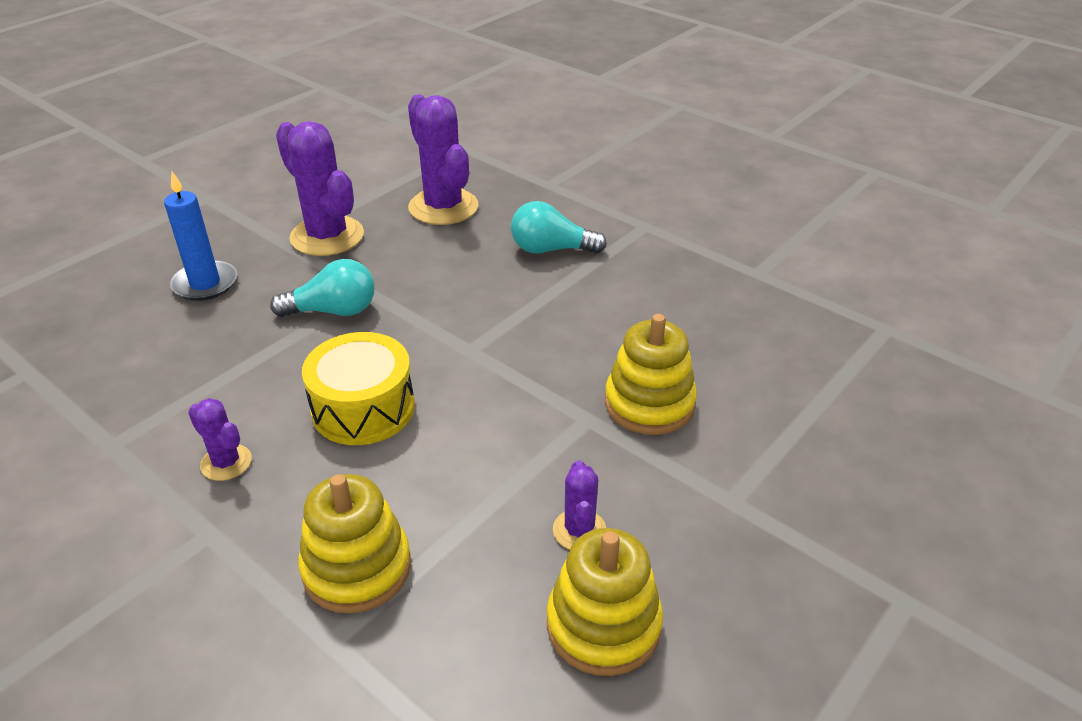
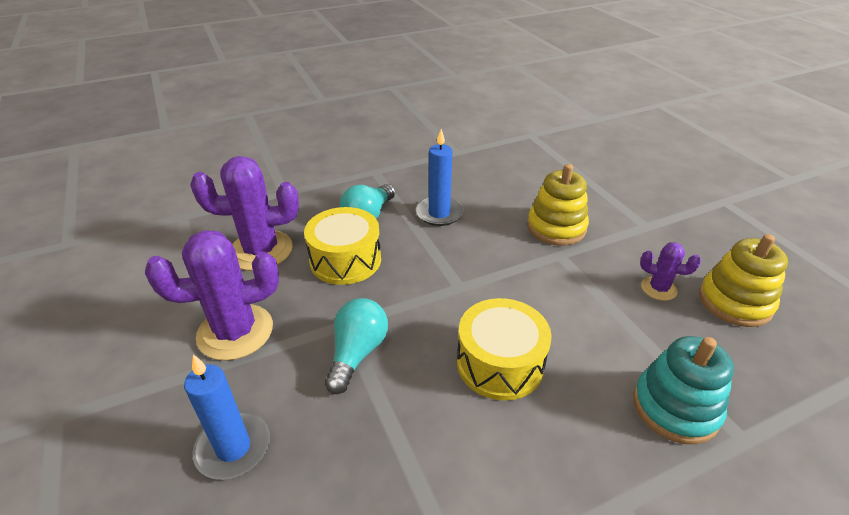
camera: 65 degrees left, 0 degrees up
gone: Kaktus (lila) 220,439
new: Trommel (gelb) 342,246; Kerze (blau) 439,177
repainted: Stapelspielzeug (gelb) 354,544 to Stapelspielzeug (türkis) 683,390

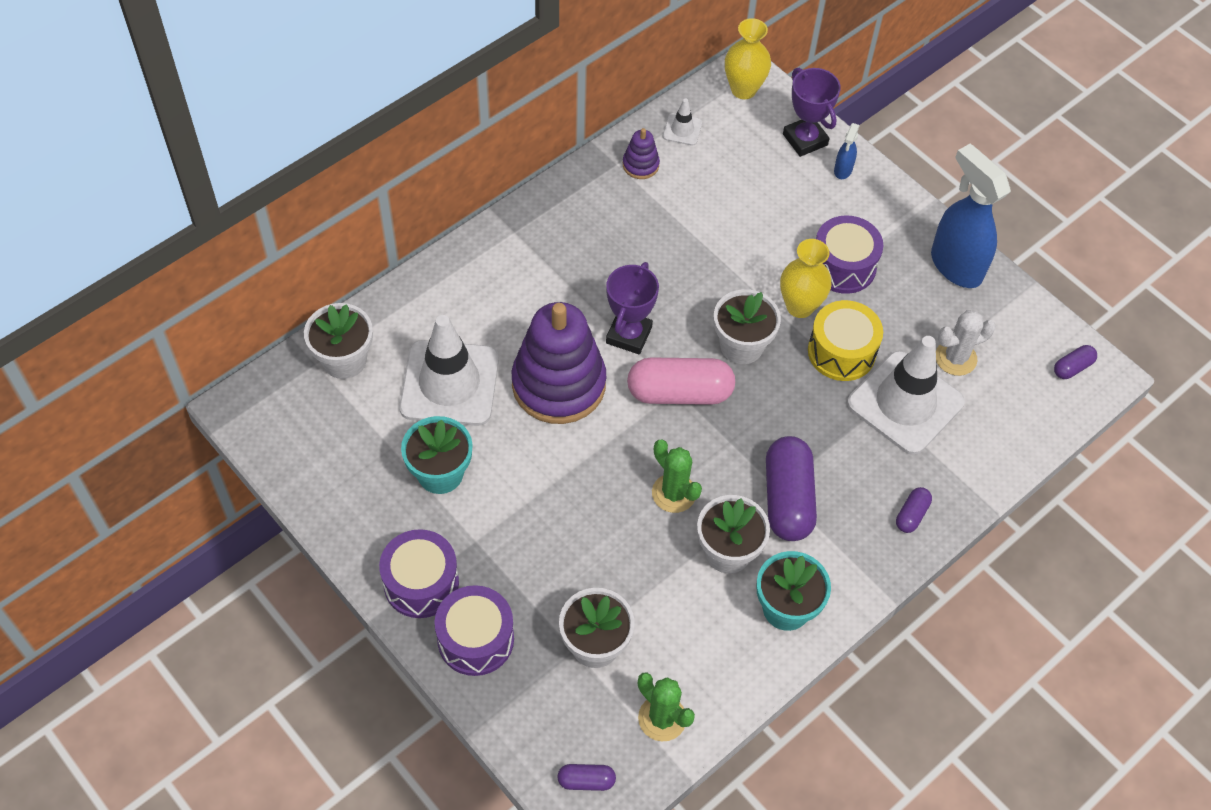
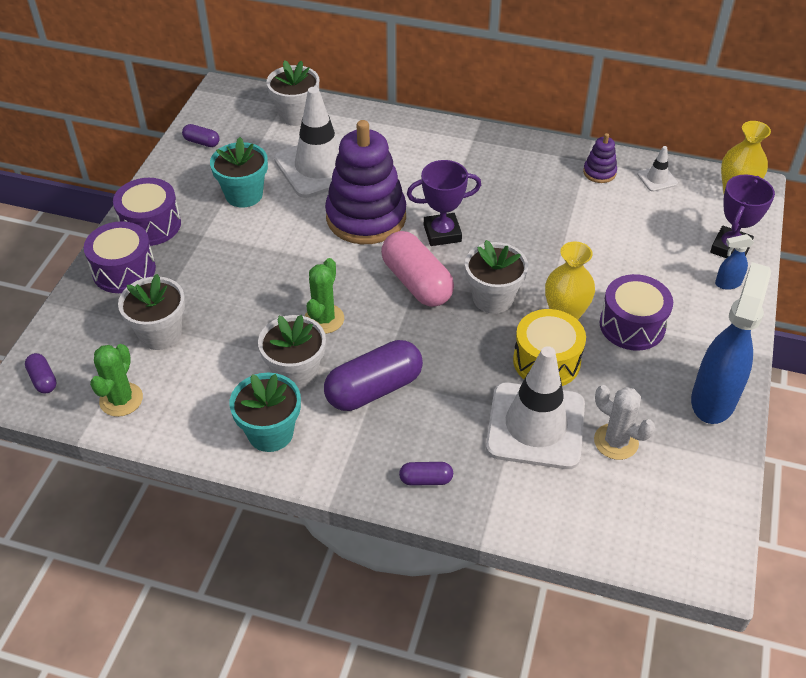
camera: 60 degrees right, 10 degrees down
shifted: Kapsel (lila) 1075,362 to 201,135

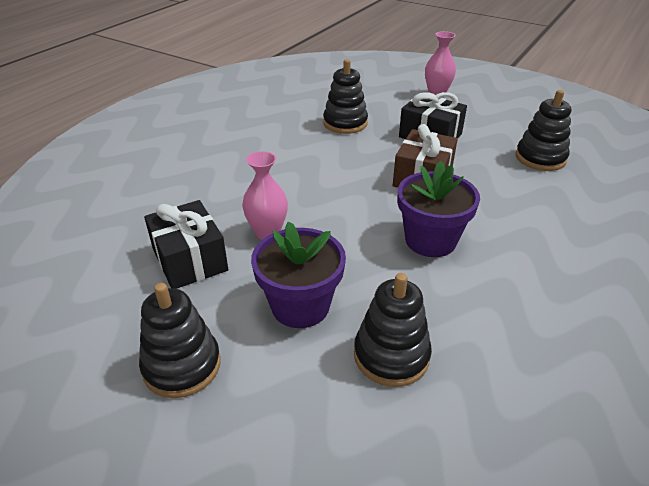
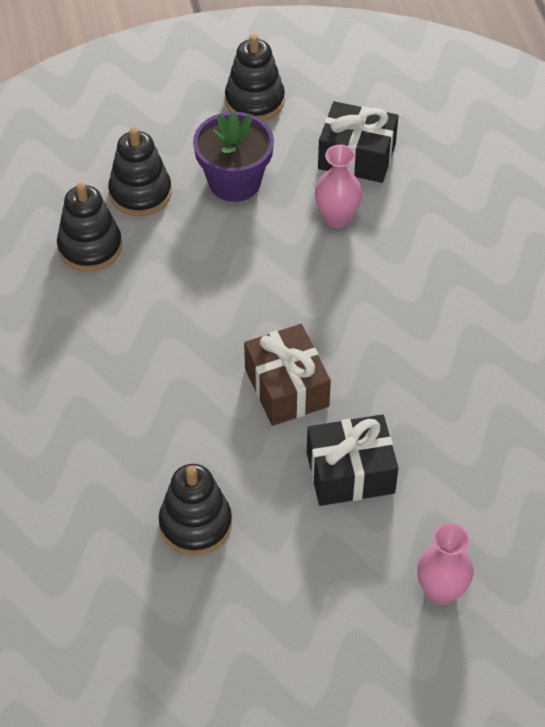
camera: 135 degrees right, 15 degrees up
gone: Blumentopf (lila) 439,208
shifted: Stapelspielzeug (schwarz) 345,96 to 89,227

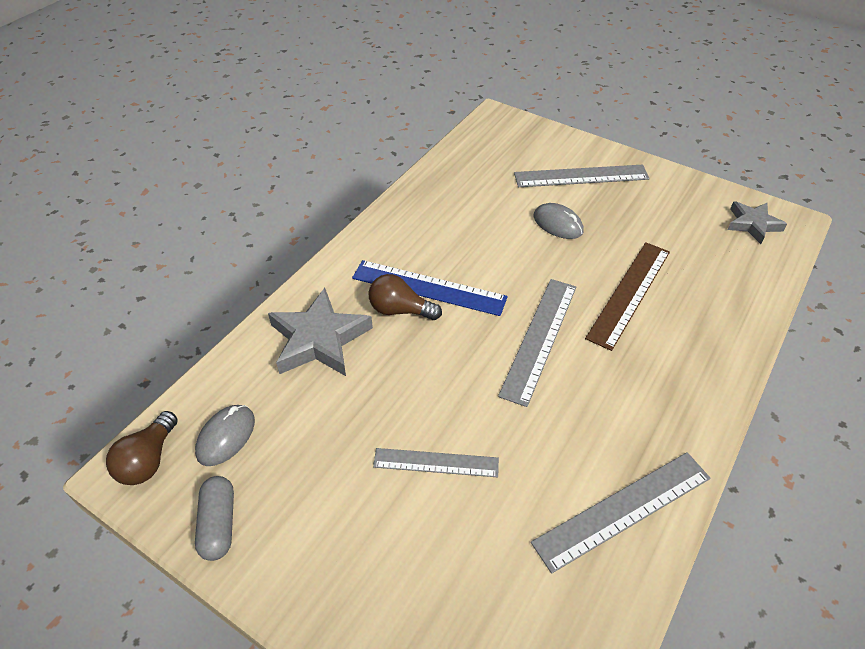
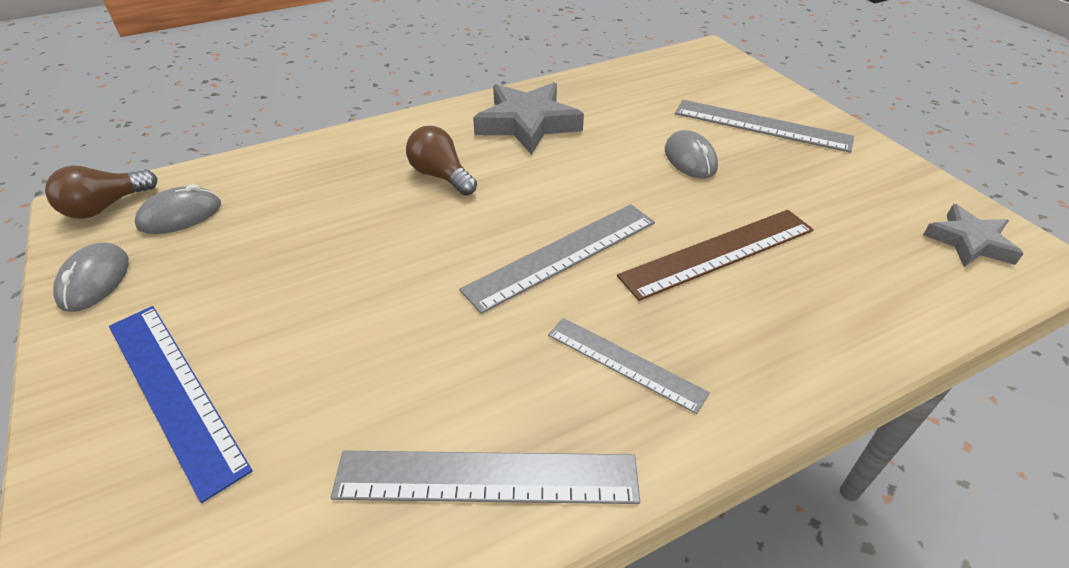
camera: 30 degrees right, 5 degrees down
shifted: Stern (grau) 320,332 to 528,118; Lineal (blau) 430,288 to 181,404; Lineal (grau) 436,462 to 629,366
swapped: Kapsel (grau) 214,518 to Computermaus (grau) 91,277

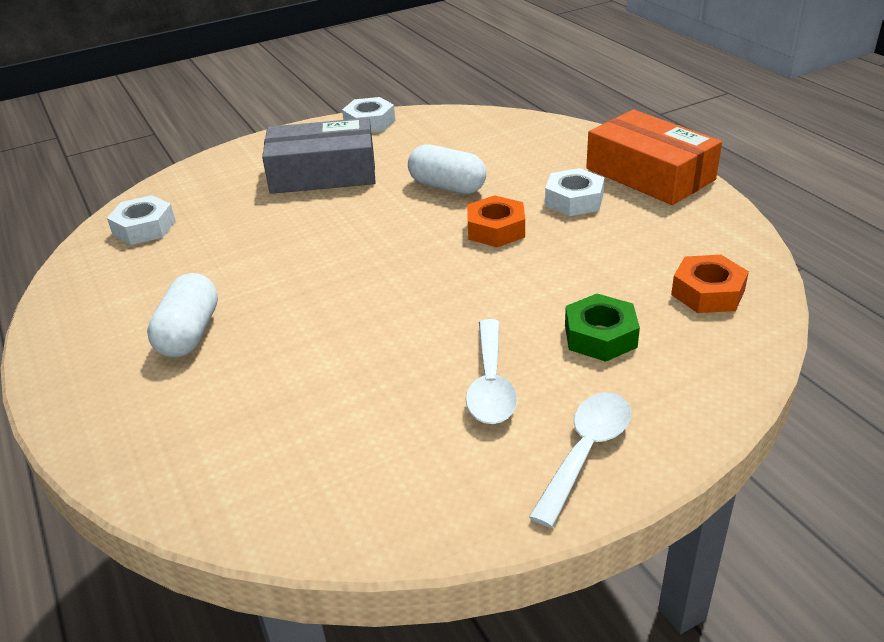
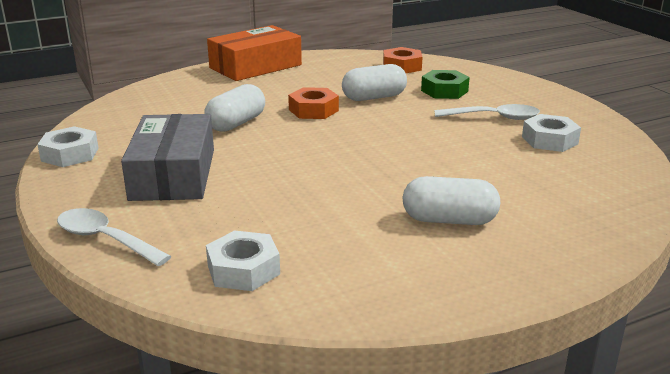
camera: 90 degrees left, 10 degrees down
new: Kapsel (weiß) 374,82
shifted: Löffel (weiß) 580,460 to 114,237; Sechskantmutter (weiß) 575,192 to 551,133

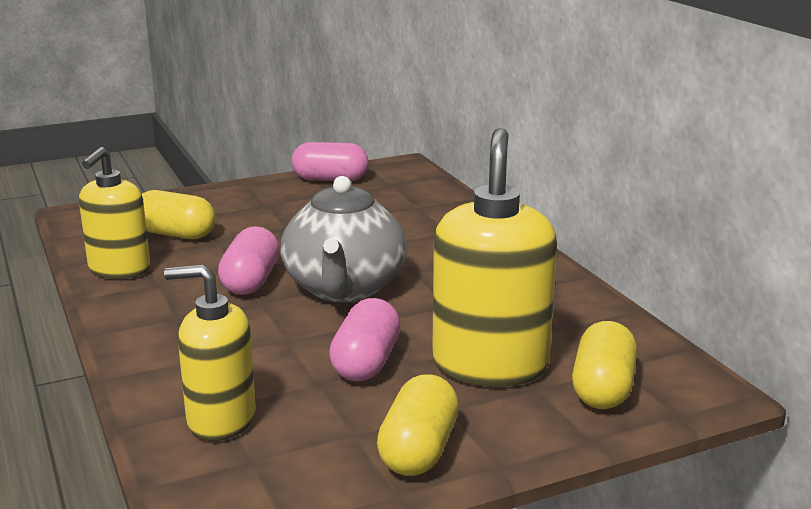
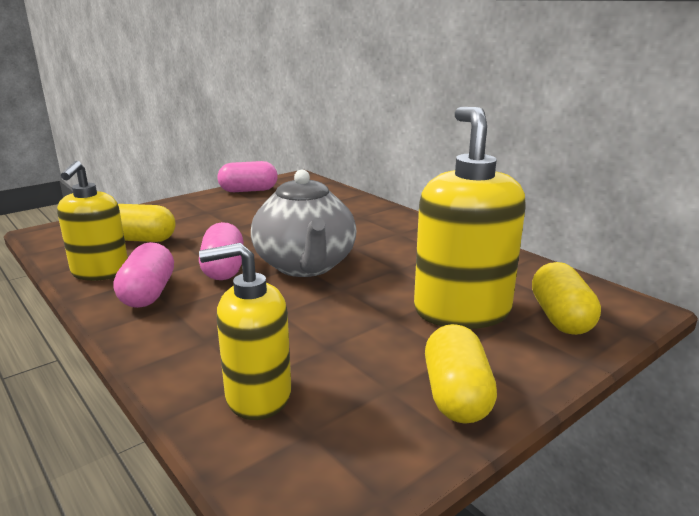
camera: 15 degrees left, 0 degrees up
shifted: Kapsel (rosa) 364,339 to 143,275

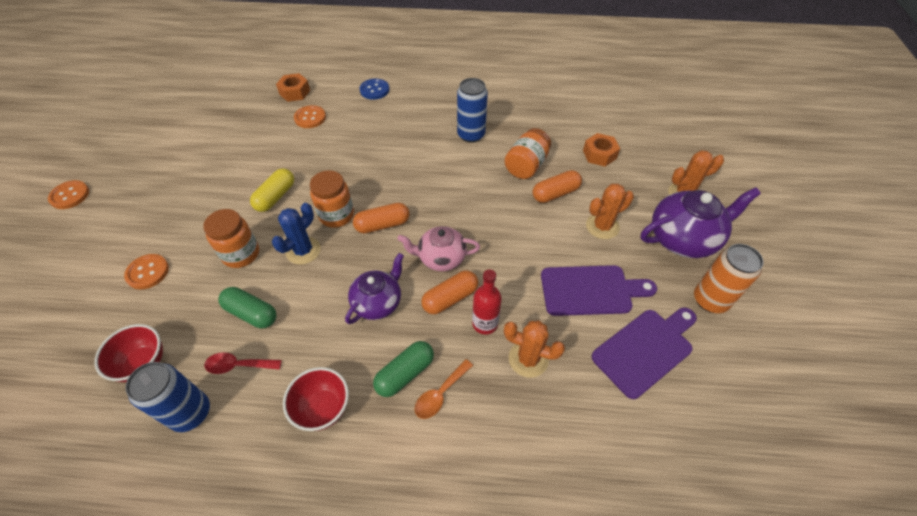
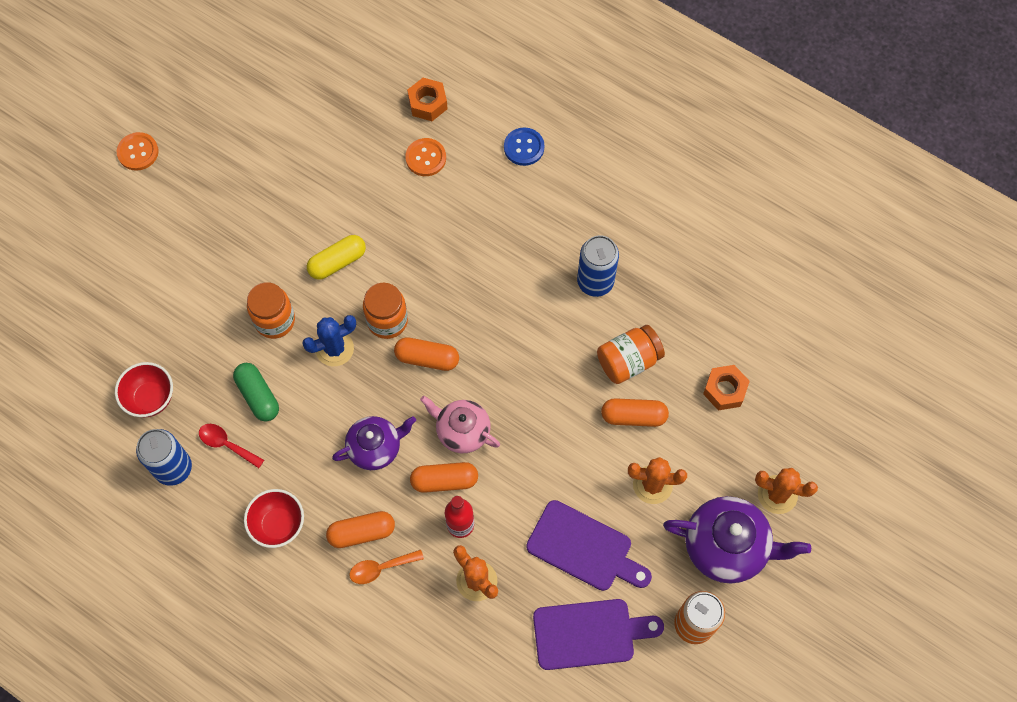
camera: 30 degrees right, 15 degrees up
gone: Knopf (orange) 146,271
repainted: Kapsel (grün) 403,369 to Kapsel (orange) 360,529

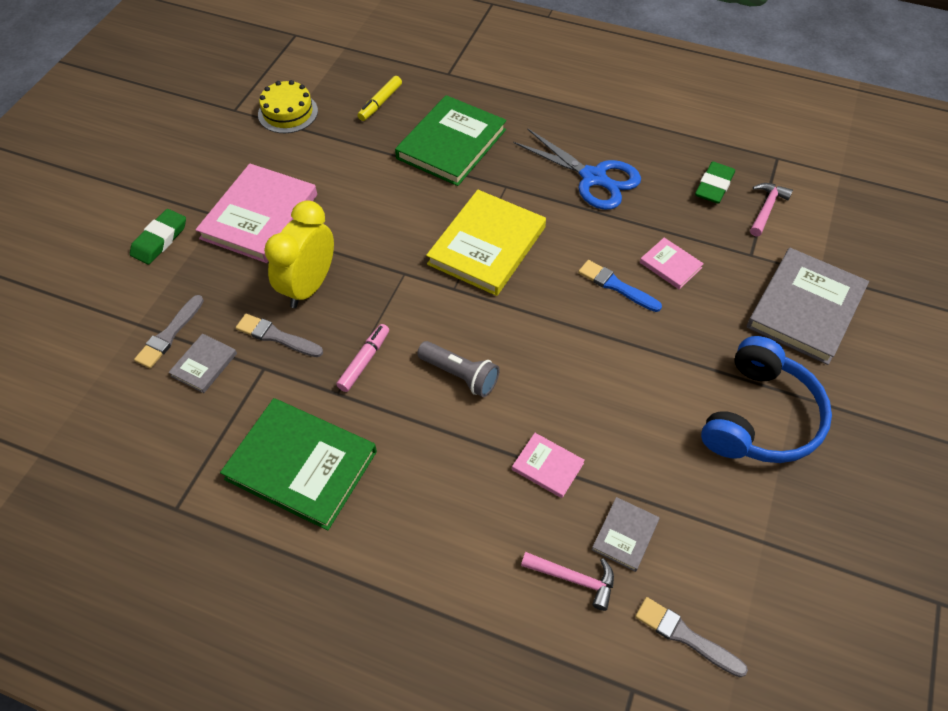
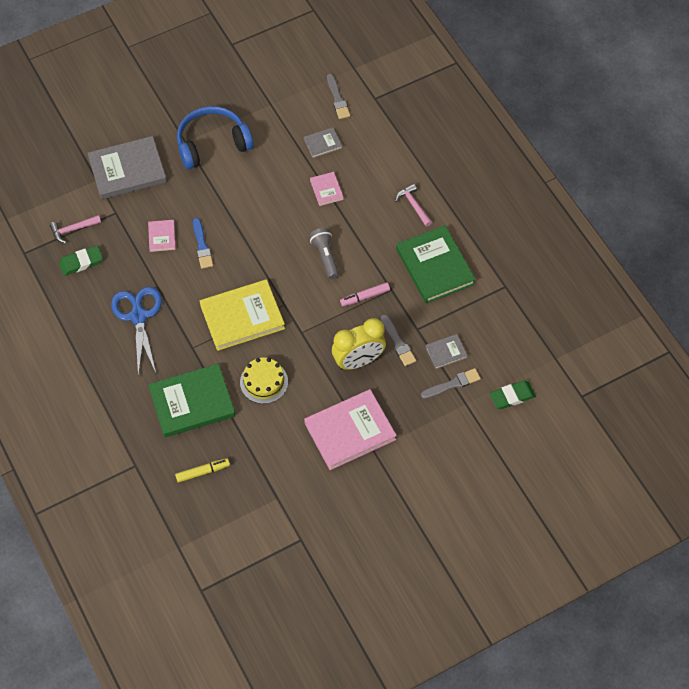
camera: 140 degrees left, 5 degrees up
shifted: Radiergummi (grün) 158,237 to 512,394; Kuchen (gelb) 288,106 to 264,380; Hammer (rosa) 567,581 to 413,205

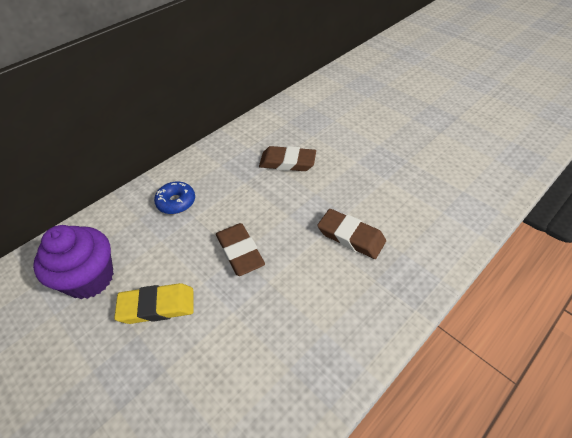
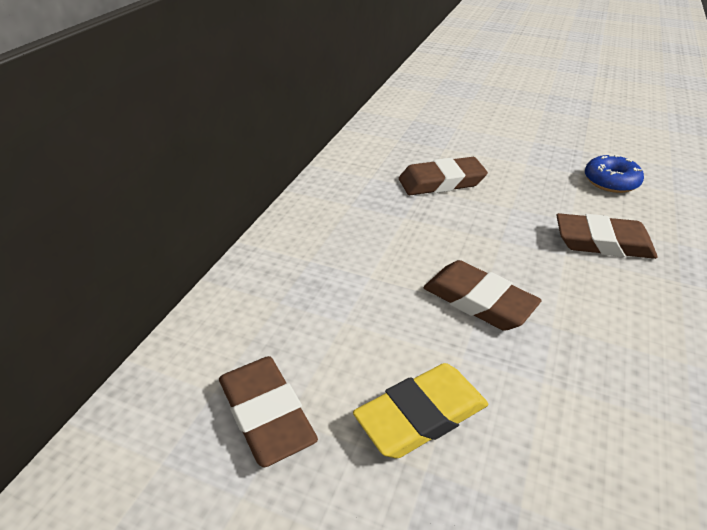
camera: 25 degrees left, 10 degrees down
shifted: Donut (blau) 174,198 to 614,174
swapped: Muffin (lila) 73,262 to Radiergummi (braun) 268,411

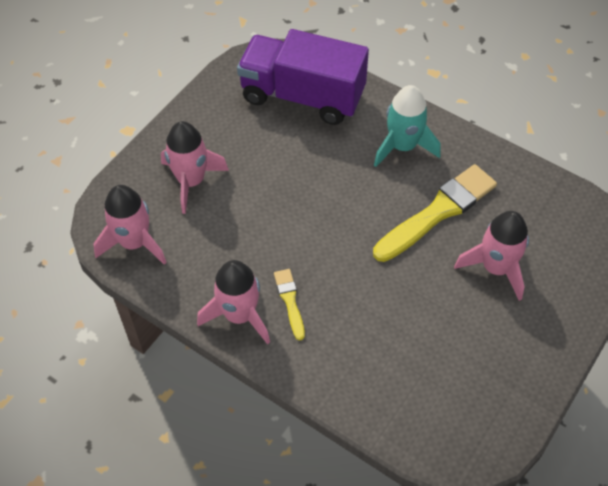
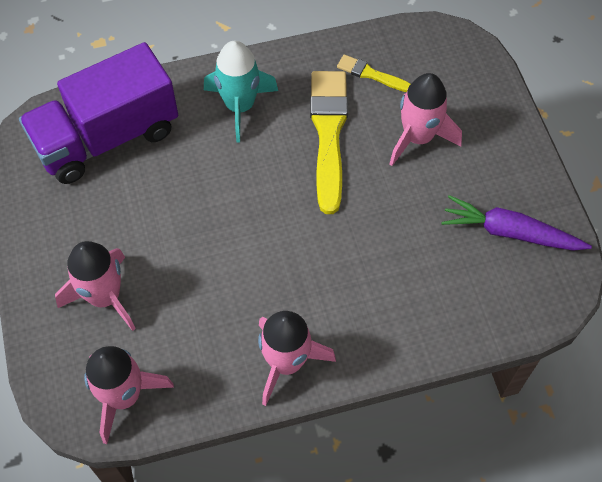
camera: 50 degrees left, 5 degrees up
new: Karotte (lila) 516,223
shifted: Pinsel (gelb) 289,305 to 373,73

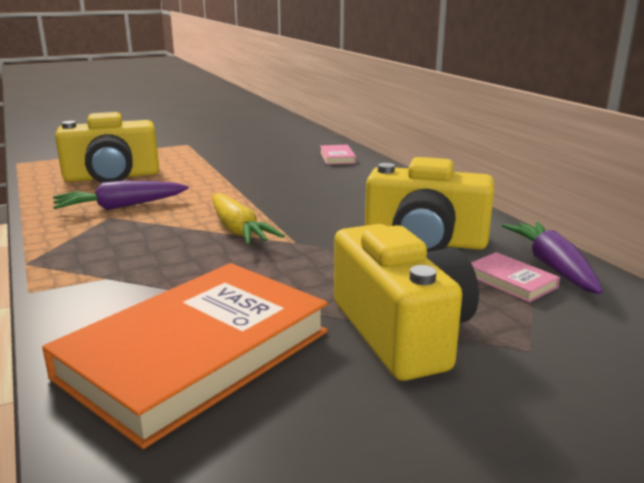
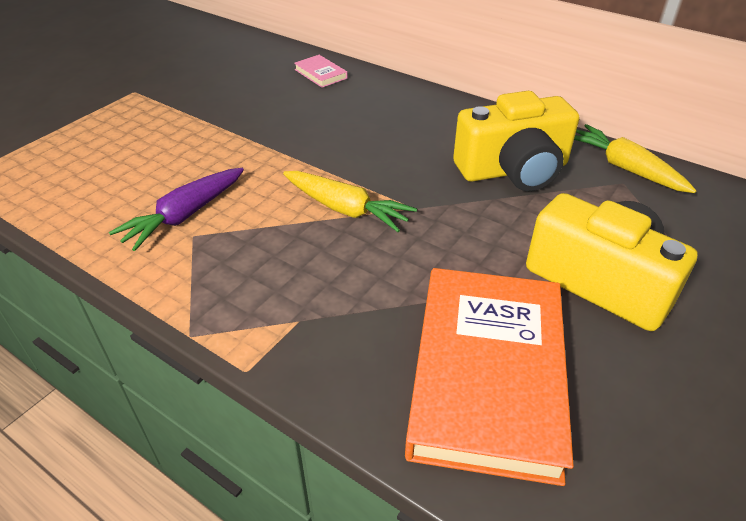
camera: 30 degrees left, 20 degrees up
gone: Kamera (gelb) 107,147; Buch (rosa) 515,277
repainted: Karotte (lila) 552,258 to Karotte (gelb) 635,158

